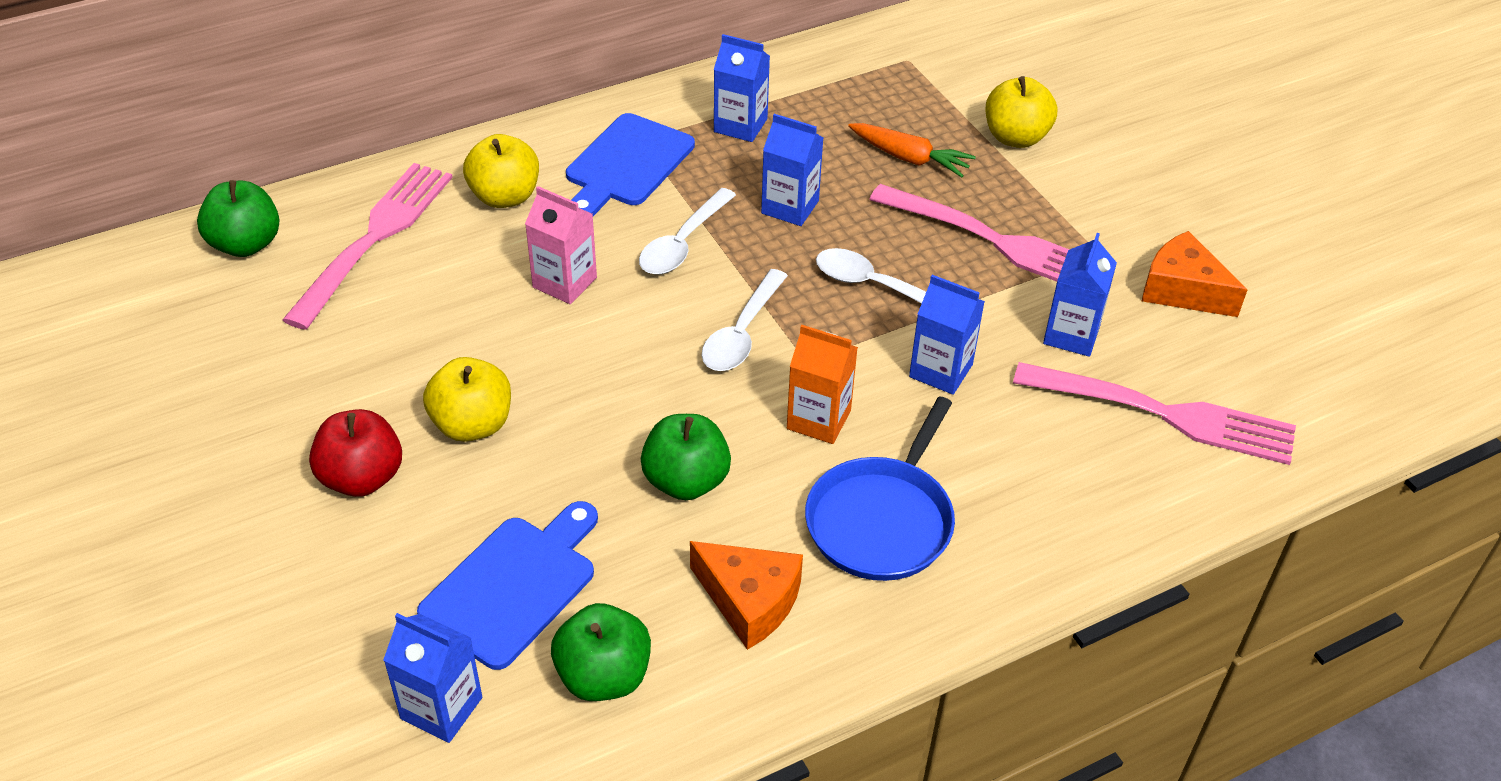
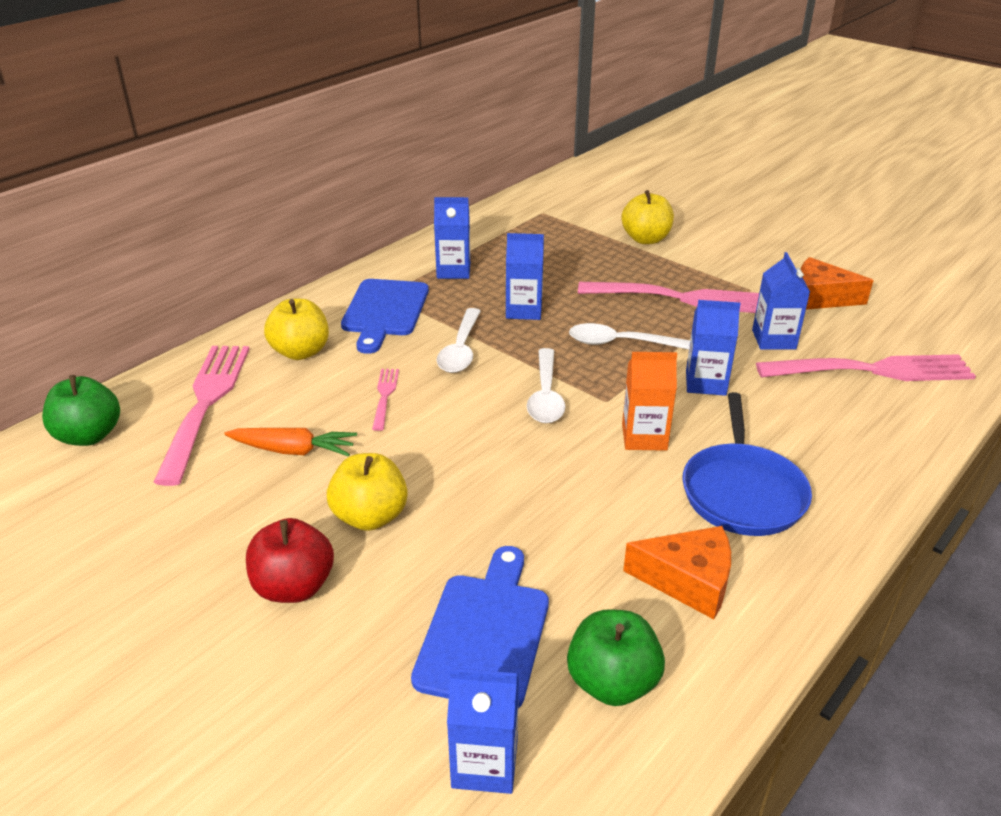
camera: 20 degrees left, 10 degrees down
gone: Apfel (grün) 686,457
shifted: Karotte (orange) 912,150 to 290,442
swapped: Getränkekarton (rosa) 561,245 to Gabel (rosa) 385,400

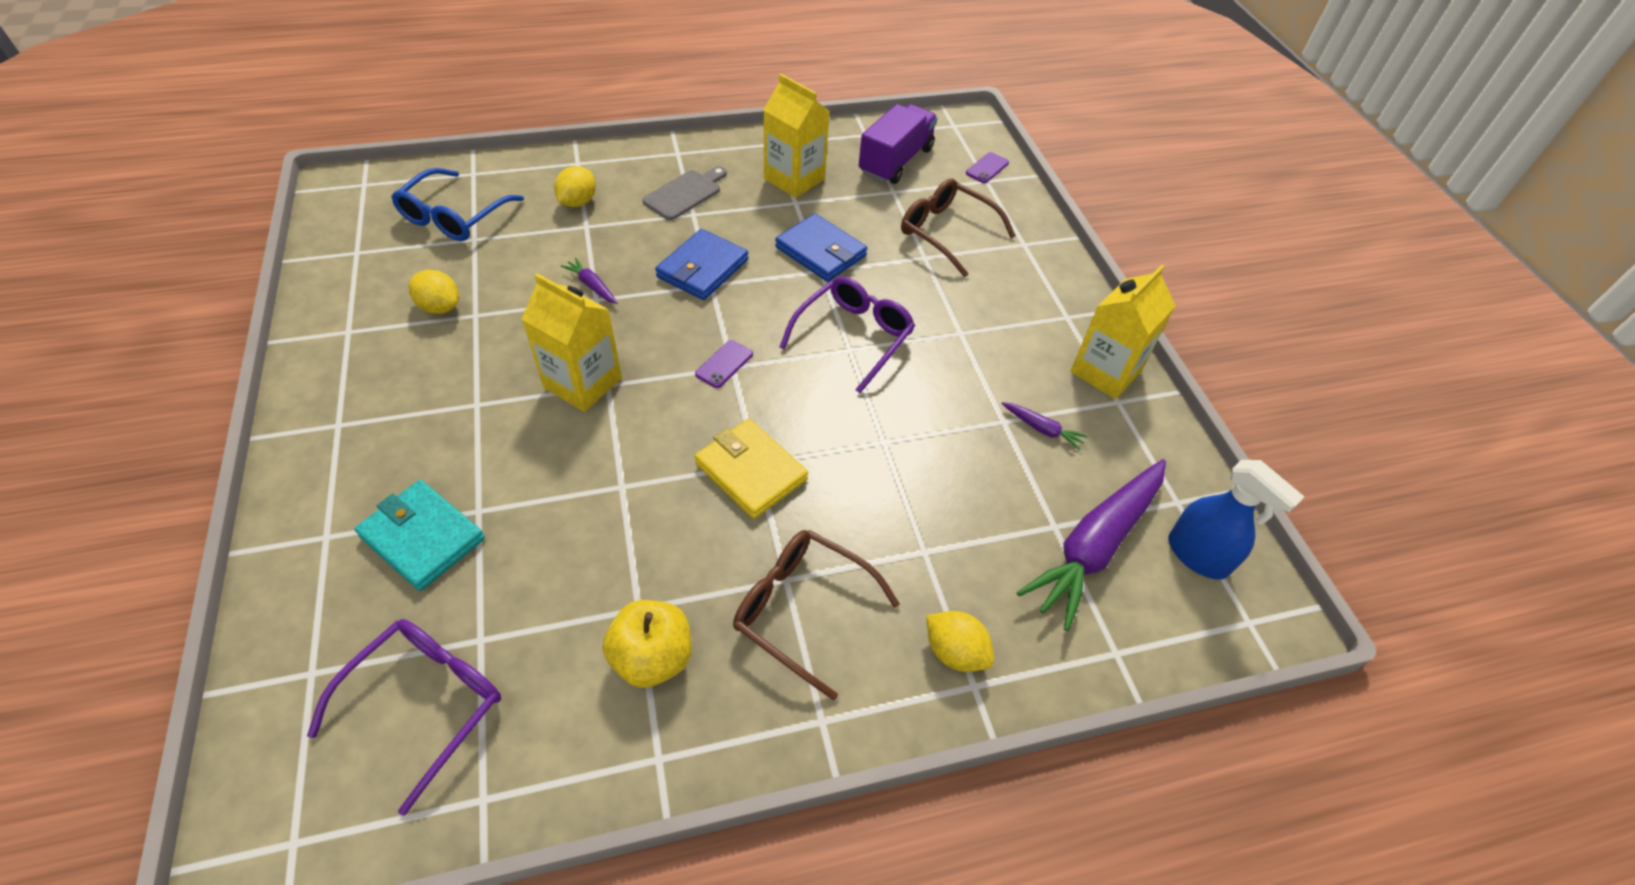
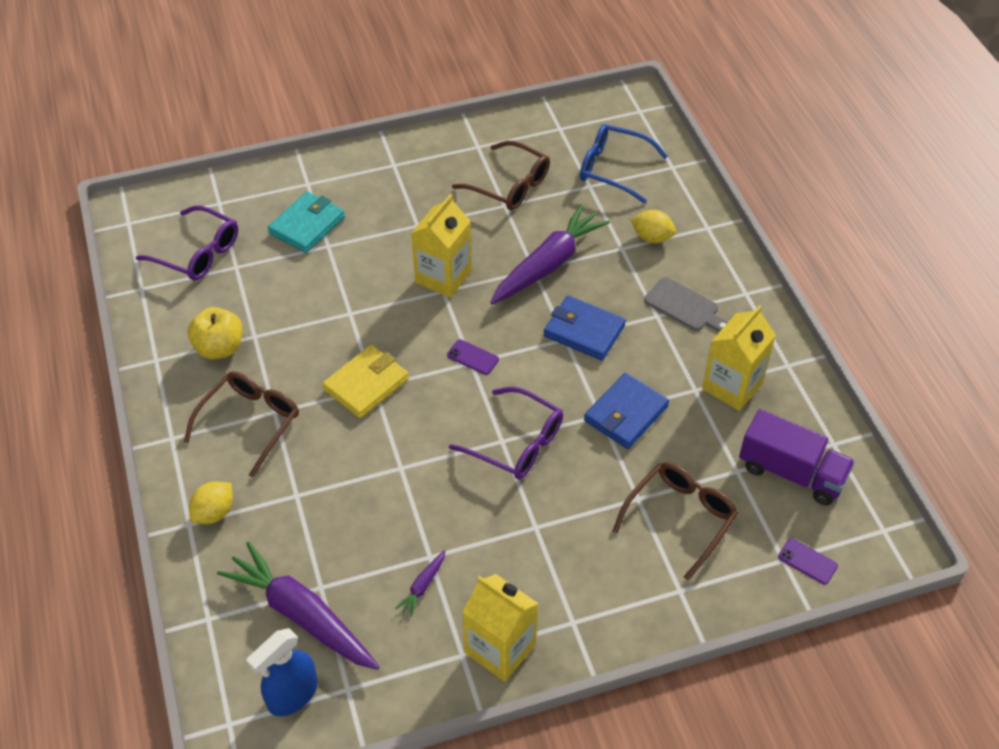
camera: 90 degrees right, 0 degrees up
swapped: Zitrone (gelb) 434,292 to Brille (braun) 501,175
scaled: Karotte (lila) 589,281 = 550,254 x2.42

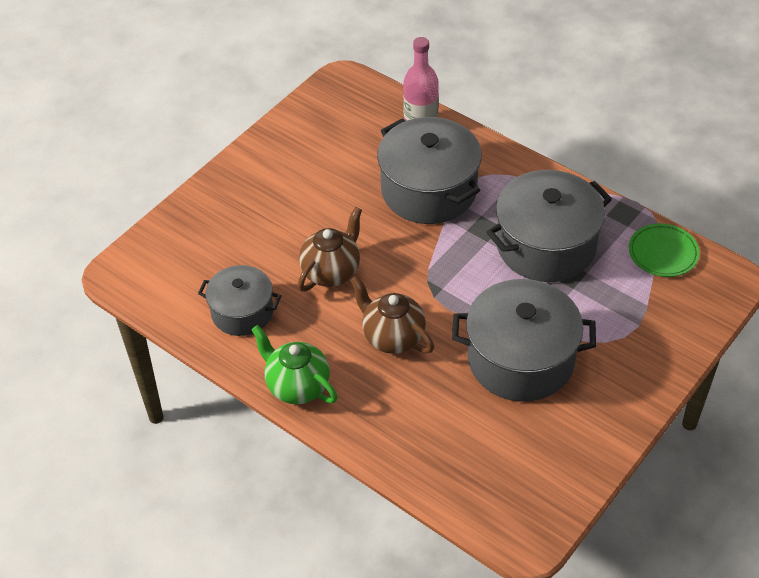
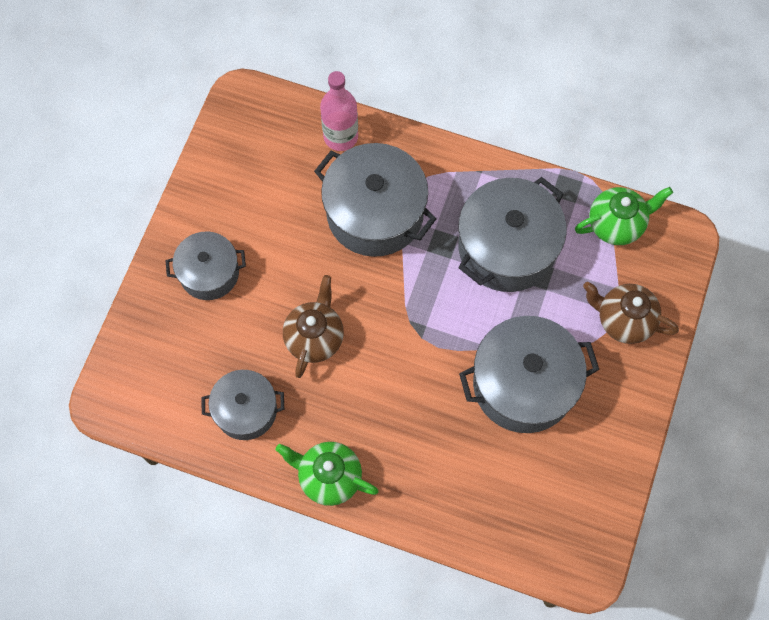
camera: 20 degrees left, 20 degrees up
new: Kochtopf (grau) 205,266
shifted: Teekanne (braun) 392,315 to 631,313
swapped: Teller (grün) 664,250 to Teekanne (grün) 624,216

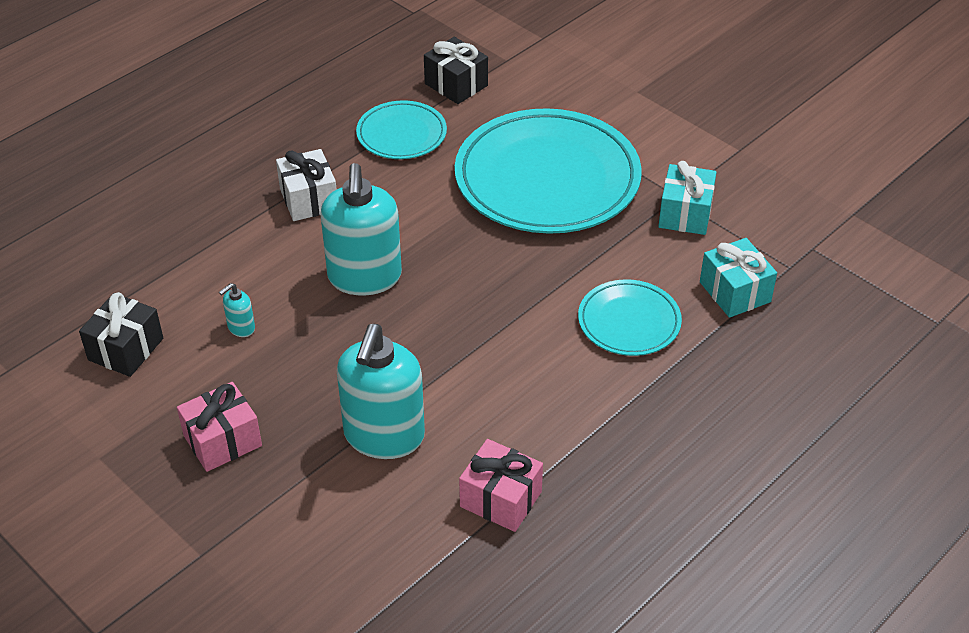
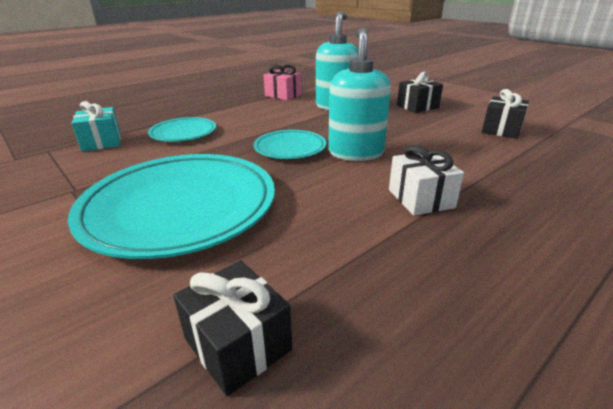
camera: 175 degrees left, 15 degrees down
gone: Seifenspender (türkis) 237,310; Geschenk (türkis) 687,198
shifted: Teller (türkis) 401,129 to 290,144
repainted: Geschenk (rosa) 219,427 to Geschenk (schwarz) 420,92

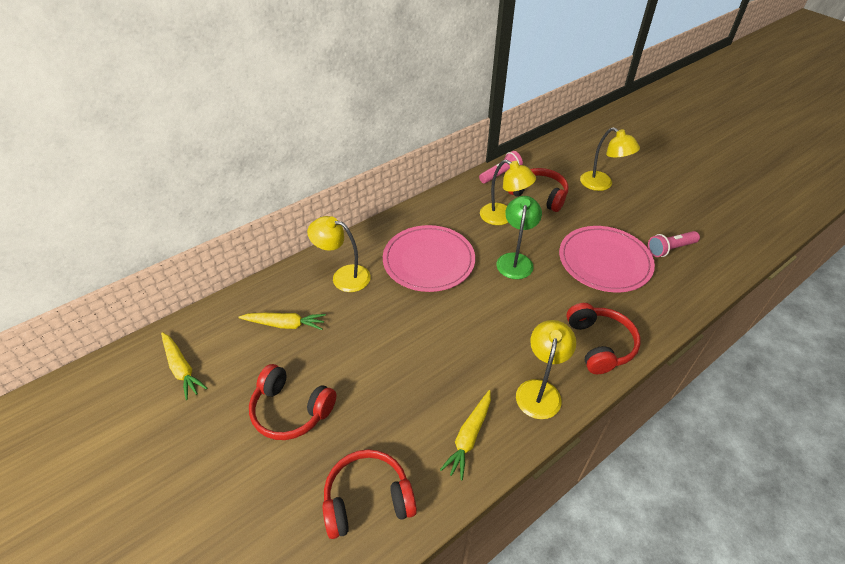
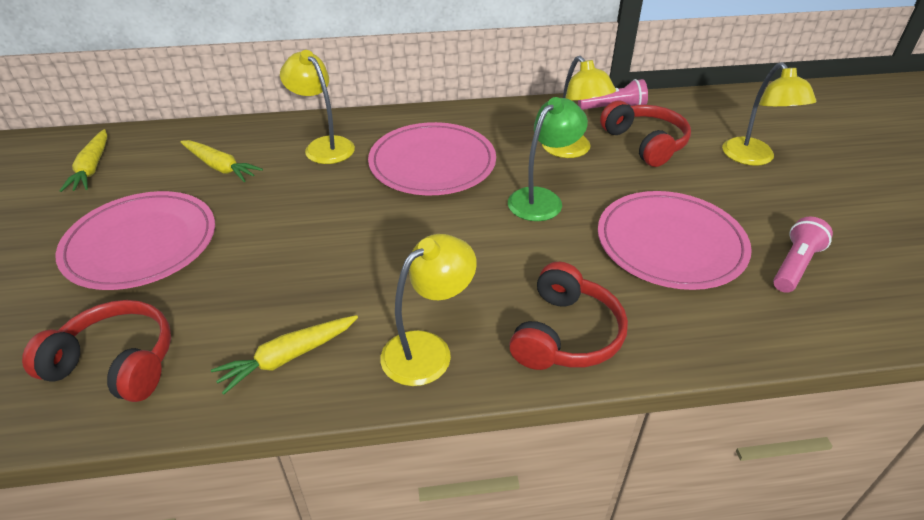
camera: 30 degrees right, 5 degrees down
swapped: Kopfhörer (rot) 293,402 to Teller (rosa) 135,240
rotated: Taschenlampe (rosa) 674,244 = 803,255 120 degrees clockwise

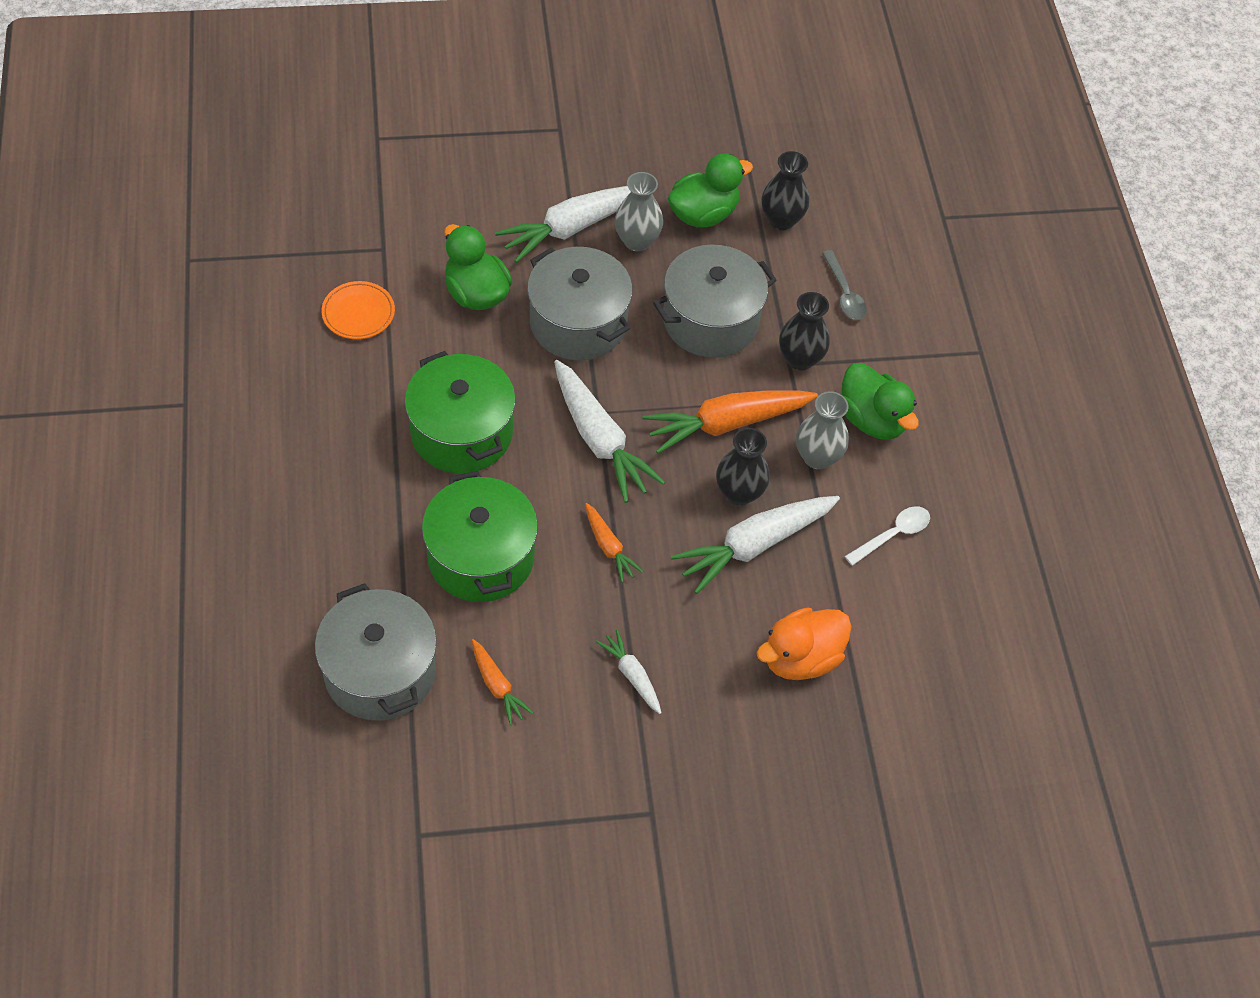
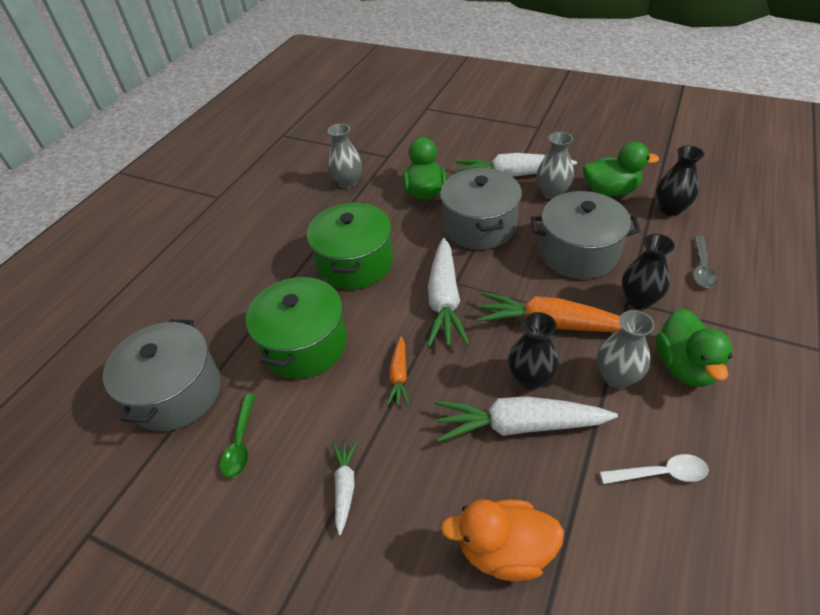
camera: 40 degrees right, 10 degrees down
swapped: Teller (orange) 358,310 to Vase (grau) 345,156; Karotte (orange) 502,682 to Löffel (grün) 237,436

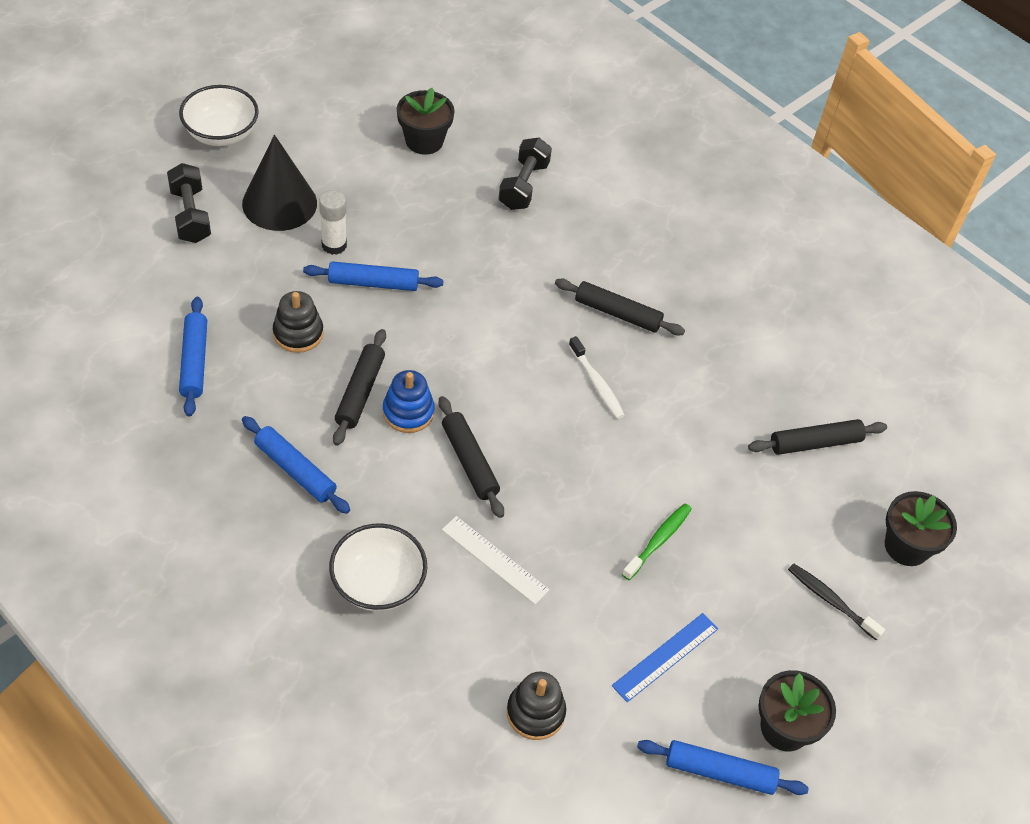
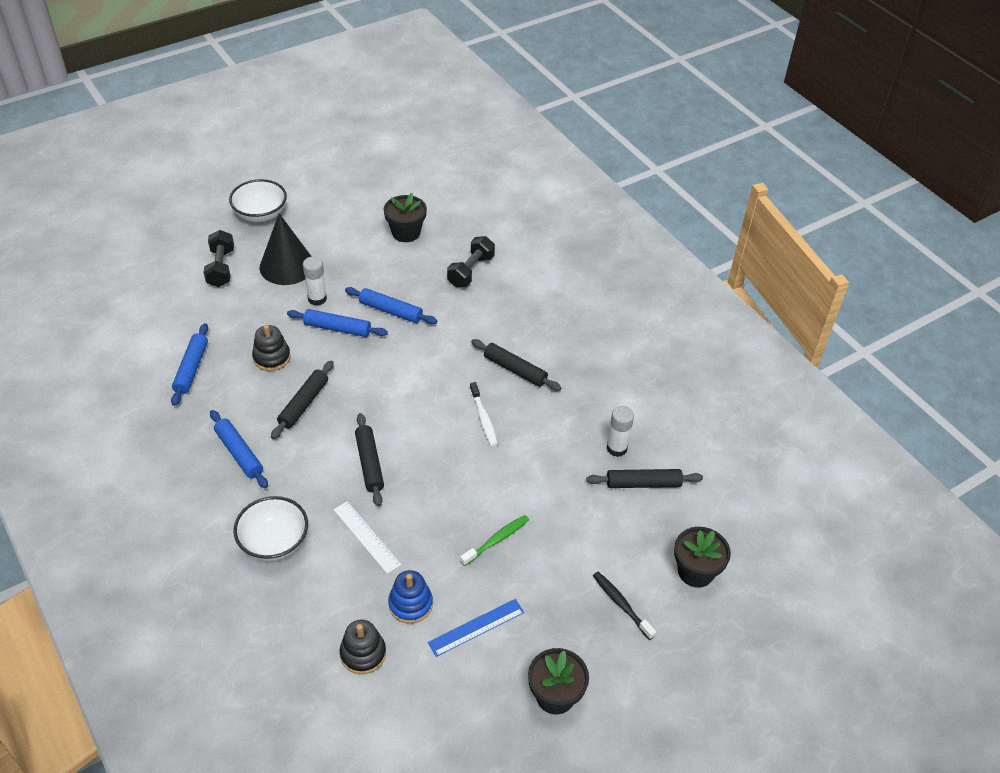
camera: 15 degrees right, 5 degrees down
new: Klebestift (weiß) 620,431
shifted: Stapelspielzeug (blau) 409,401 to 410,597; Nudelholz (blau) 723,767 to 391,305

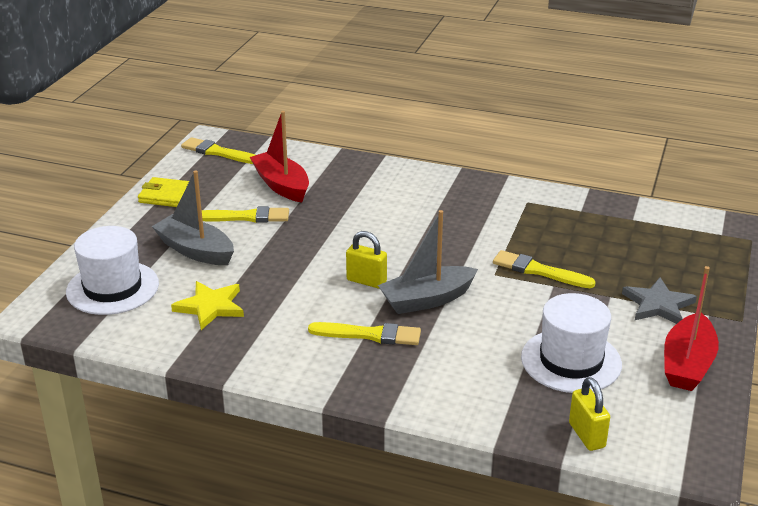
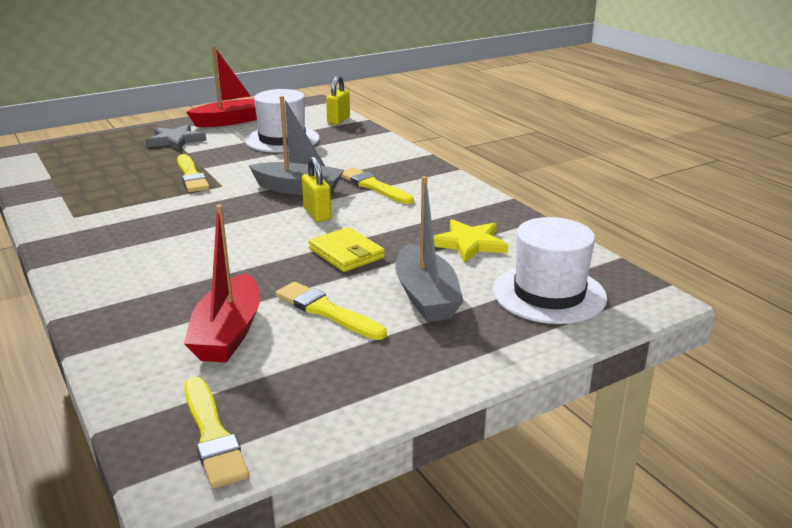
camera: 140 degrees left, 5 degrees down
shifted: Geldbörse (gelb) 163,192 to 347,249

